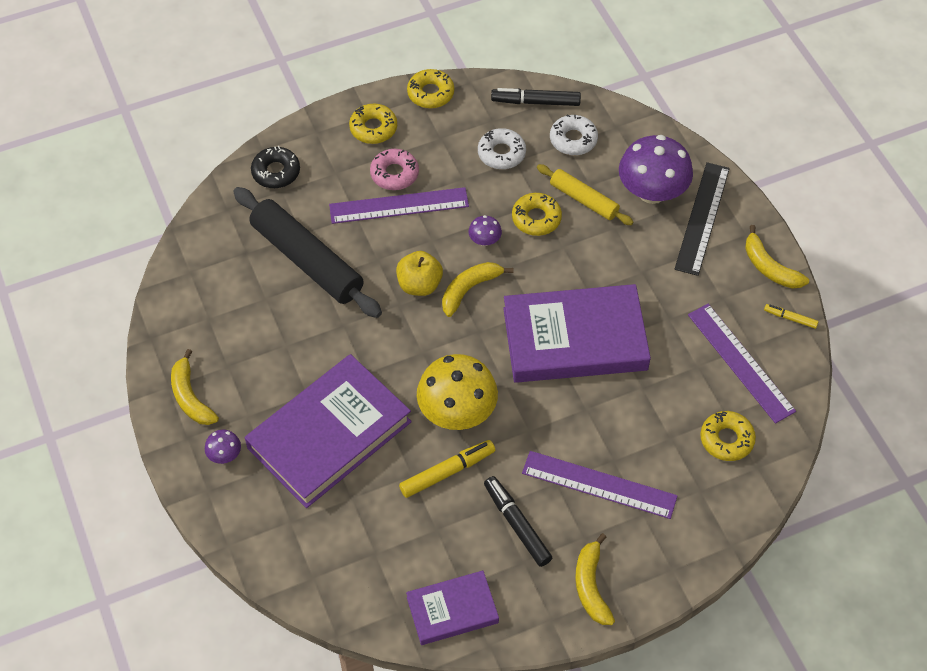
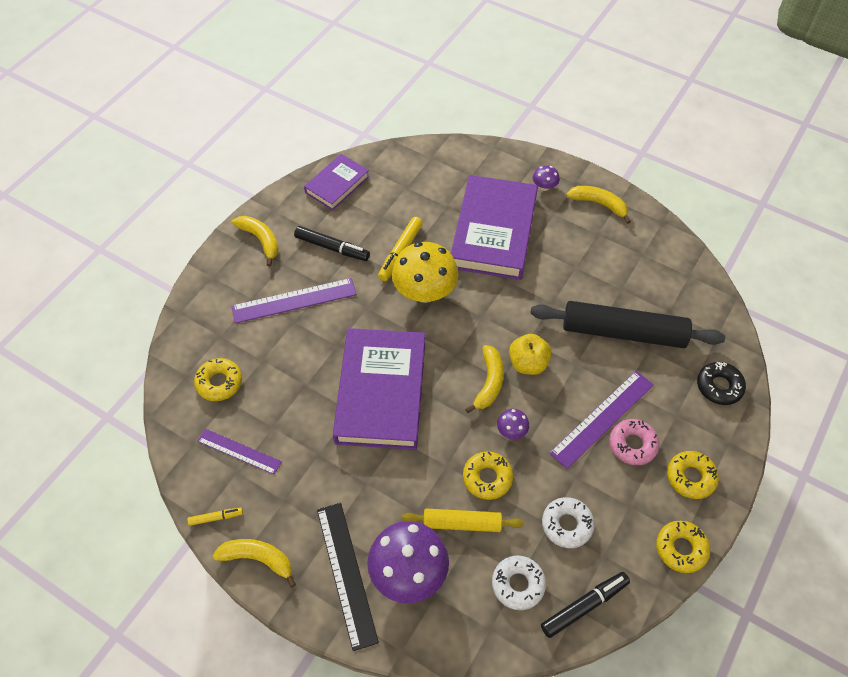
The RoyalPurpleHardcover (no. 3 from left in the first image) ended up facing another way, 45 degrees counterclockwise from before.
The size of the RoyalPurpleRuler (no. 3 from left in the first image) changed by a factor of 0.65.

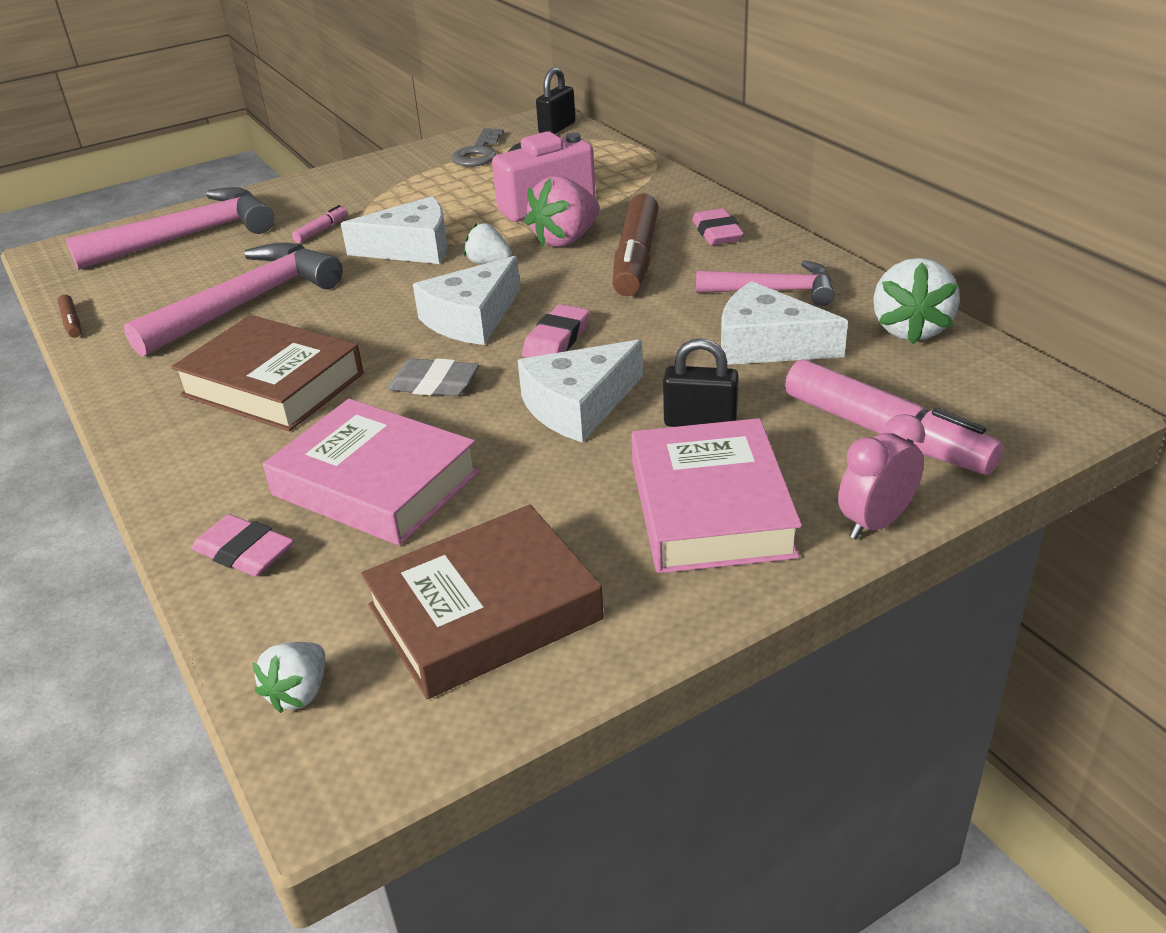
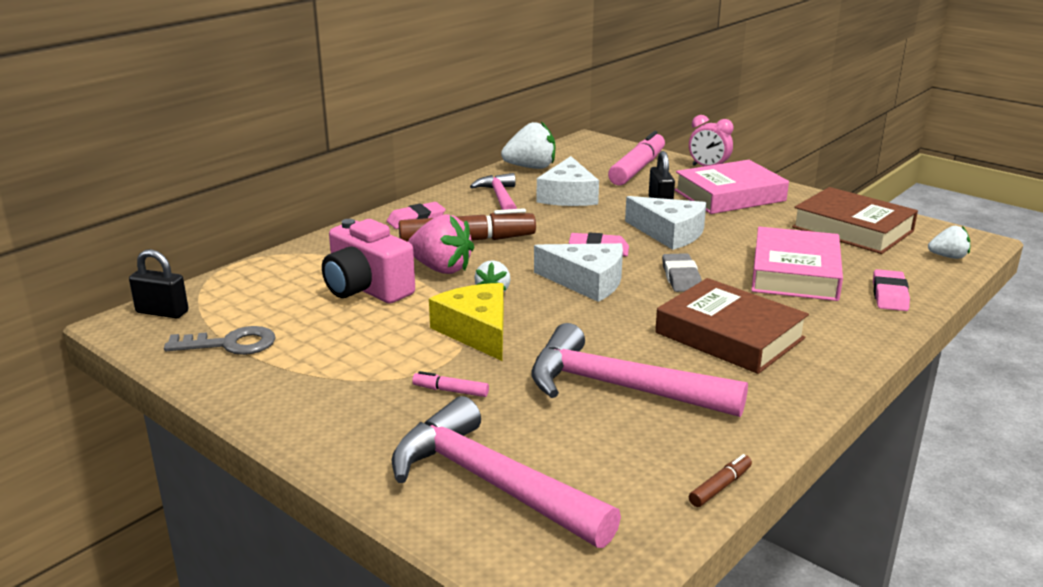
The BrownHardcover (no. 1 from left) ended up facing another way, 60 degrees counterclockwise from before.
What was the WhitePieceOfCheese (no. 1 from left) turned into the GoldenPieceOfCheese.

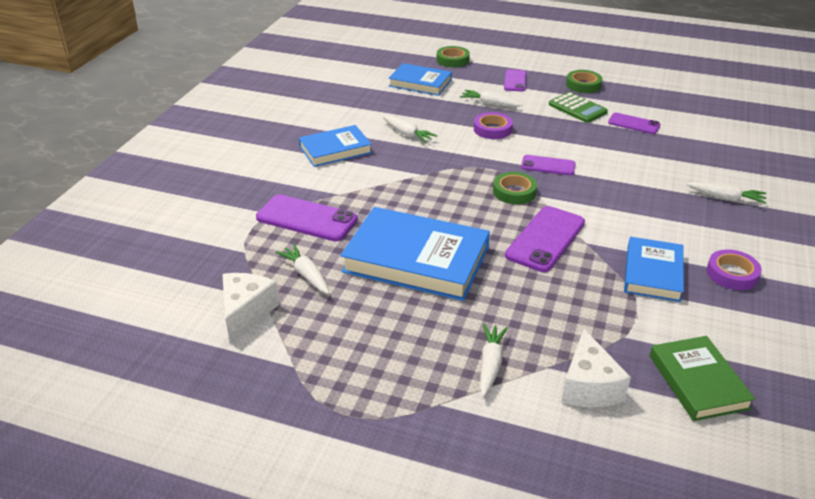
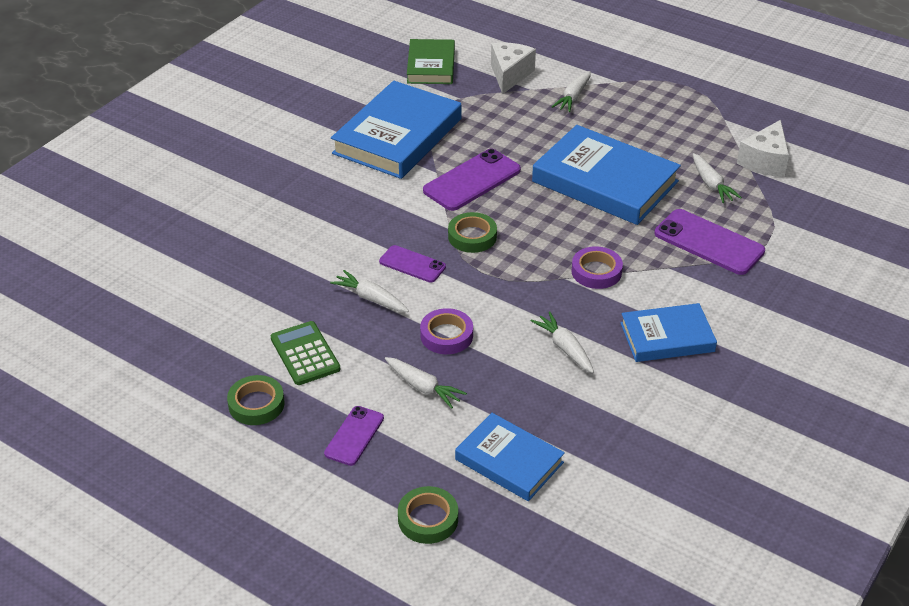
The second view lost the RoyalPurpleSmartphone (no. 5 from left).
The size of the RoyalBlueHardcover (no. 4 from left in the first image) changed by a factor of 1.68.
The WhiteToyCarrot (no. 5 from left in the first image) ended up elsewhere.
The RoyalPurpleTape (no. 2 from left) ended up elsewhere.

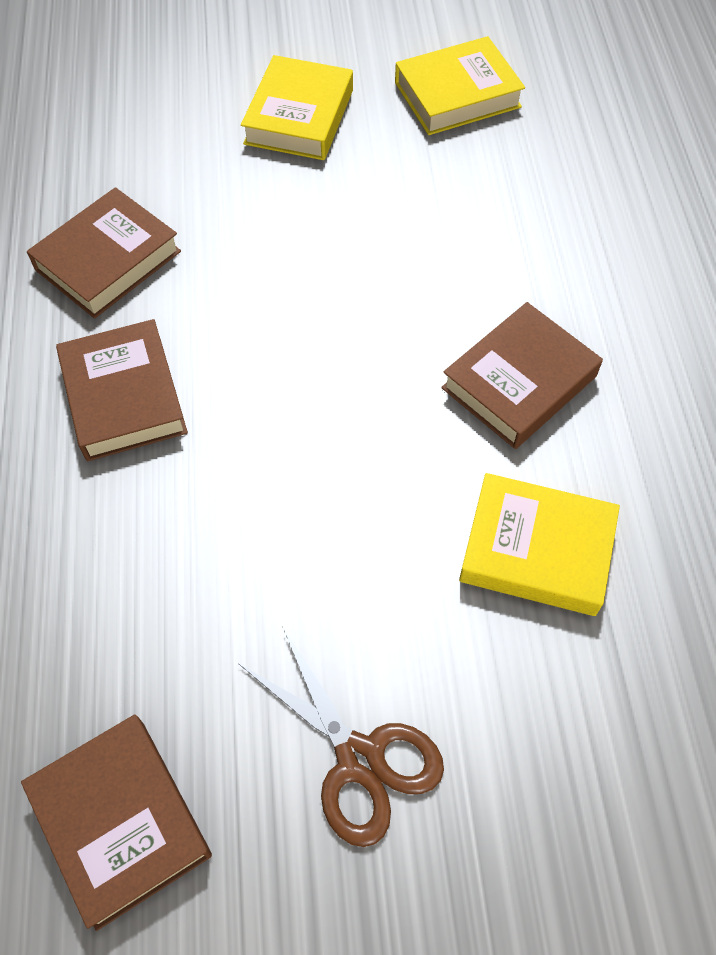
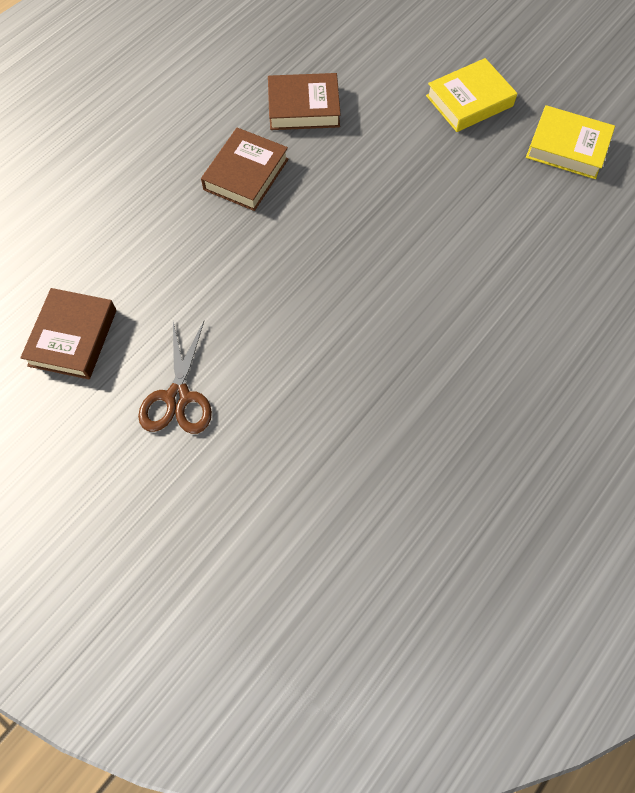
The second view lost the BrownHardcover (no. 4 from left).
The second view lost the GoldenHardcover (no. 3 from left).

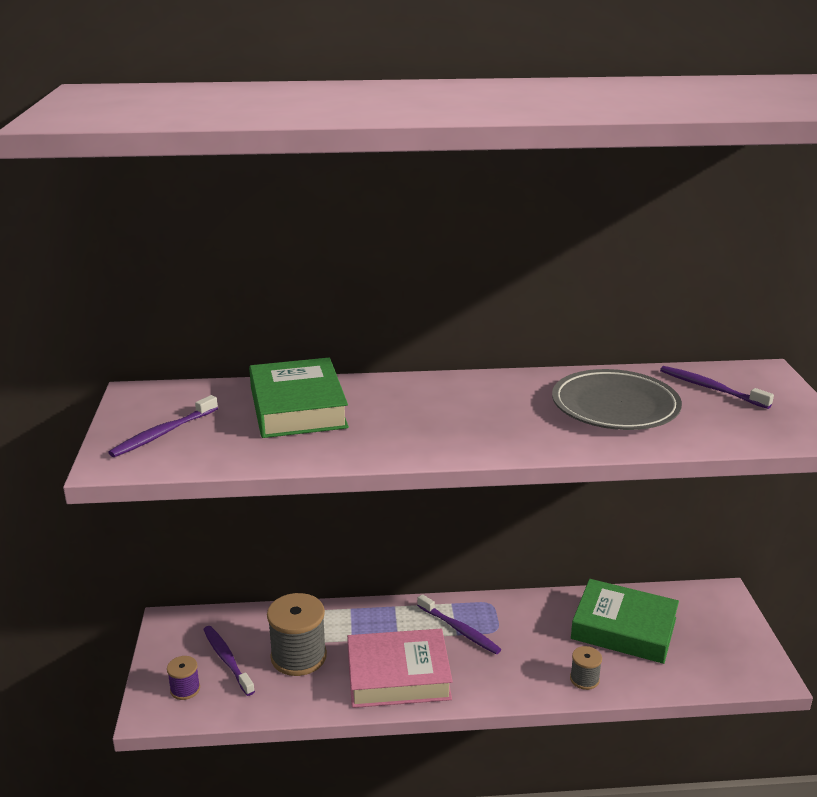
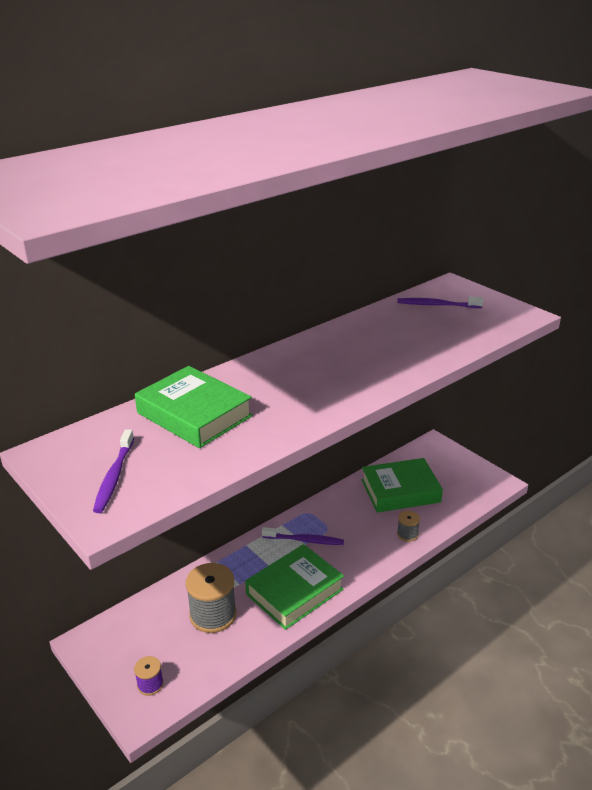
The second view lost the RoyalPurpleDentalBrush (no. 2 from left).
What was the PinkHardcover turned into the GreenHardcover (no. 2 from left).
The second view lost the AshGreyPlate.

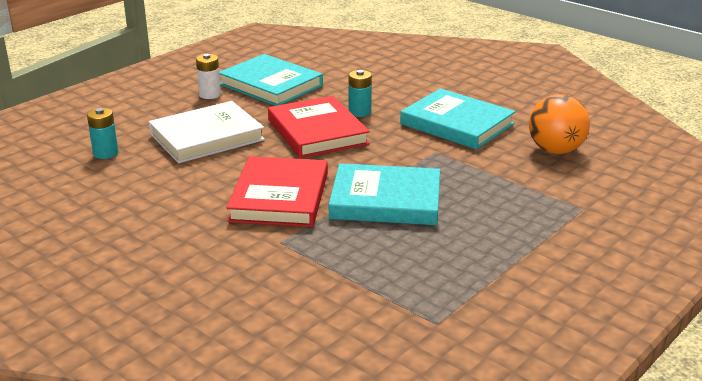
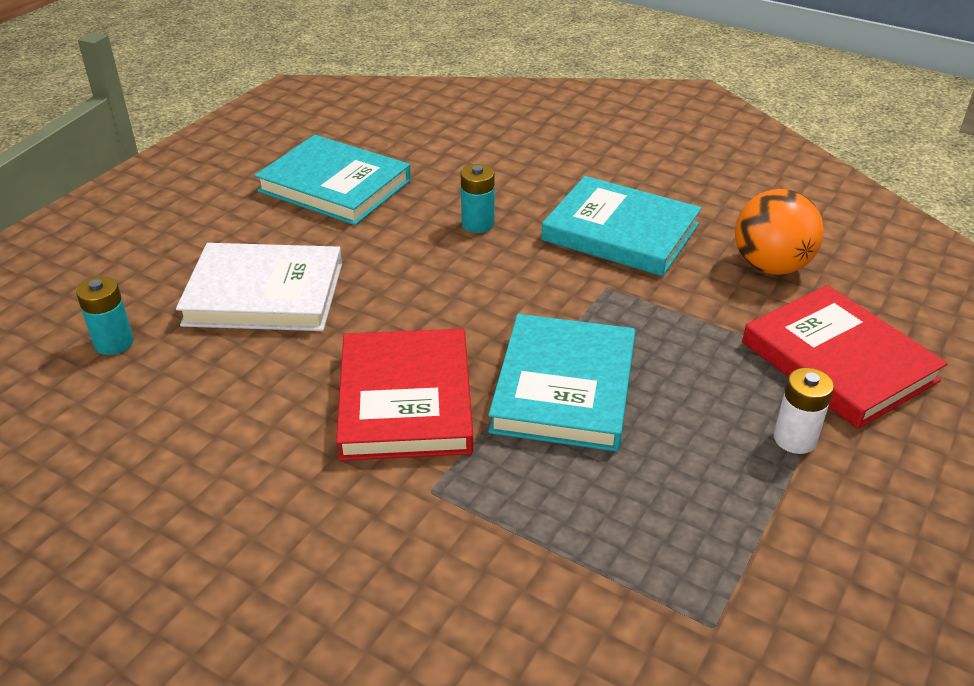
The WhiteHardcover ended up facing another way, 45 degrees clockwise from before.
The WhiteBattery ended up elsewhere.
The ScarletHardcover (no. 2 from left) ended up elsewhere.
The TealHardcover (no. 2 from left) ended up facing another way, 75 degrees counterclockwise from before.

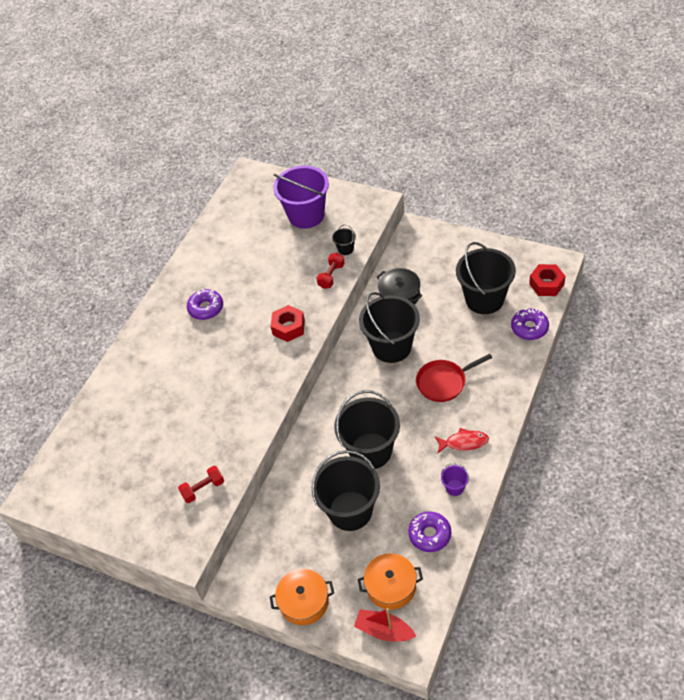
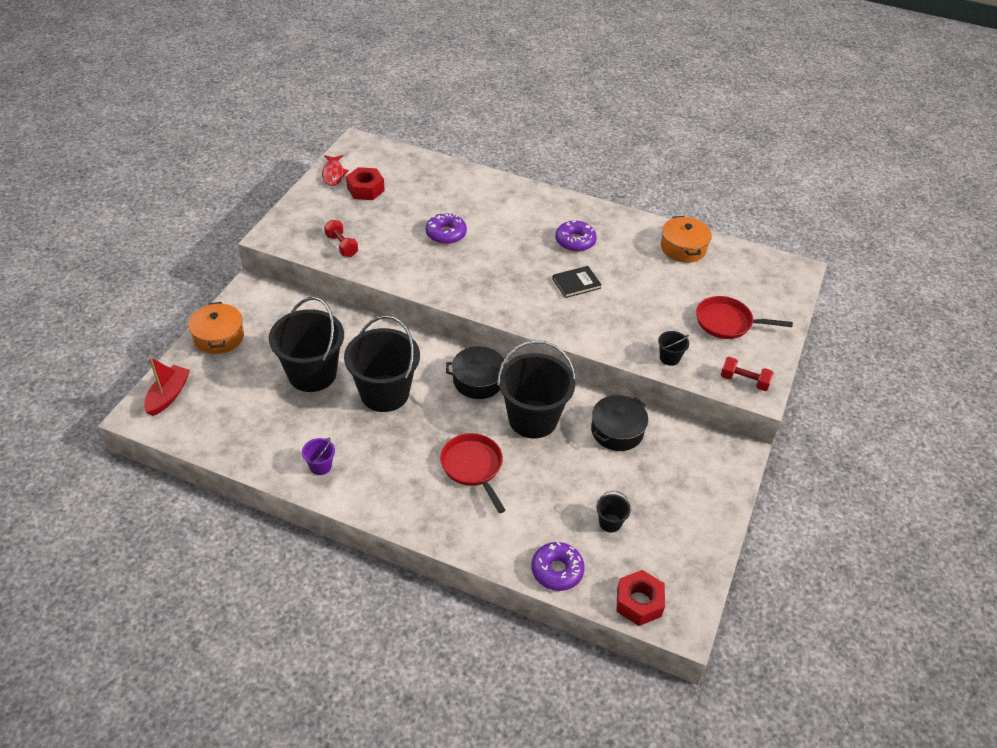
The ScarletHexNut (no. 1 from left) ended up elsewhere.
Where the RoyalPurplePail (no. 1 from left) stood, the ScarletPan (no. 2 from left) came to stand.
The ScarletHandWeight (no. 2 from left) ended up elsewhere.
The OrangeColouredPot (no. 2 from left) ended up elsewhere.
The RoyalPurpleGlazedDonut (no. 2 from left in the first image) ended up elsewhere.
The ScarletFish ended up elsewhere.
The size of the EbonyPail (no. 5 from left in the first image) changed by a factor of 0.42.
The second view gained the EbonyPot (no. 1 from left).
The second view gained the EbonyHardcover.

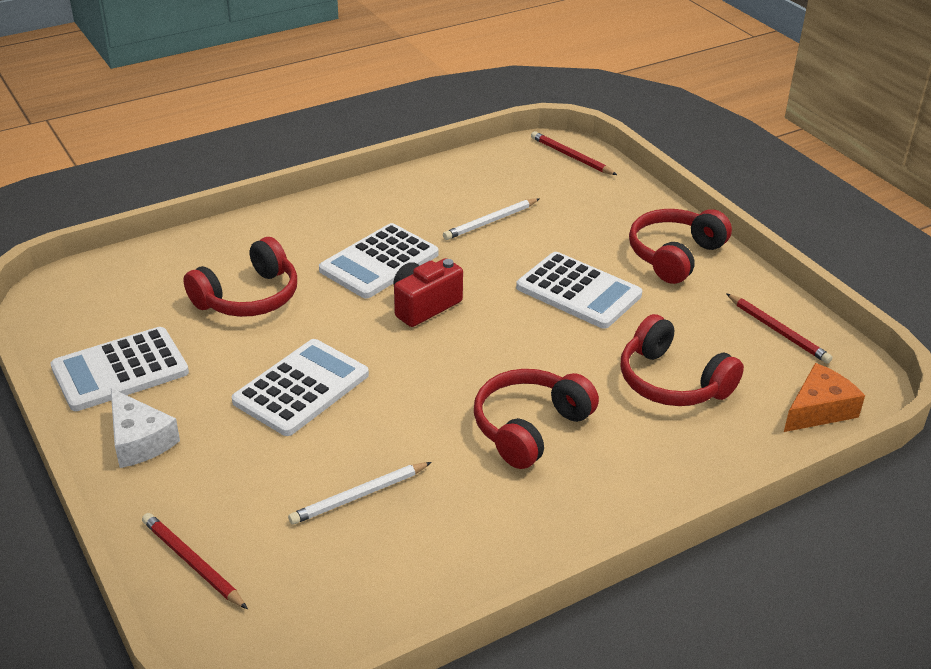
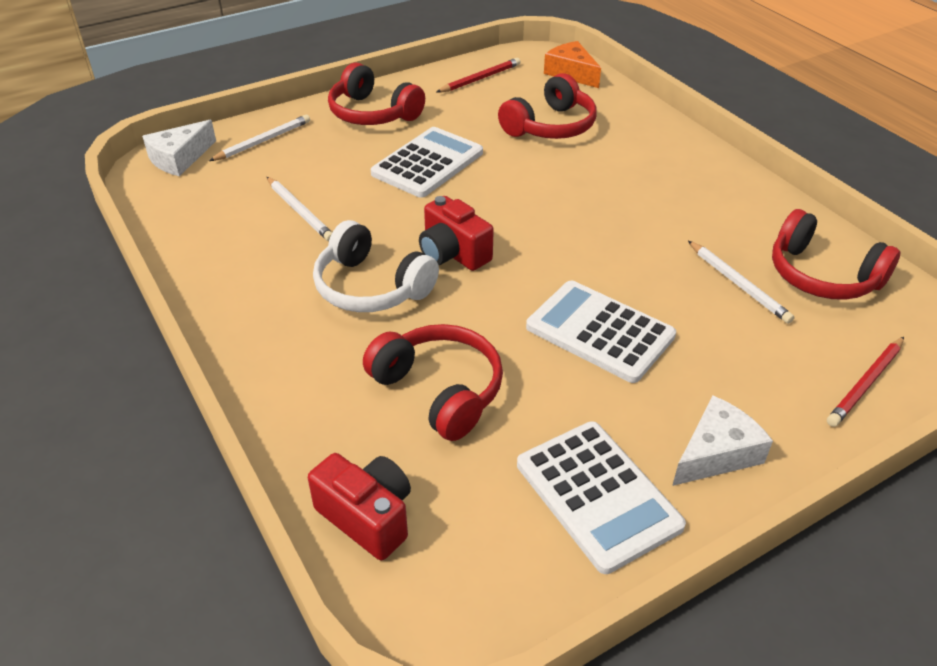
Where the WhiteCalculator (no. 3 from left) stood, the WhiteOverEarHeadphones came to stand.
The ScarletOverEarHeadphones (no. 2 from left in the first image) ended up elsewhere.
Where the ScarletLeadPencil (no. 2 from left) stood, the WhitePieceOfCheese (no. 1 from left) came to stand.
The second view gained the WhiteLeadPencil (no. 1 from left).
The second view gained the ScarletCamera (no. 1 from left).

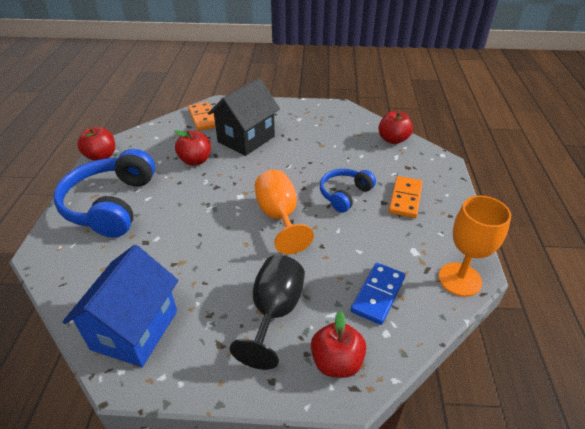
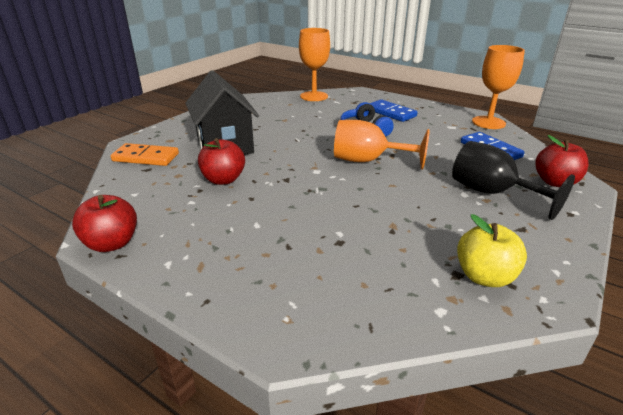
The second view lost the RoyalBlueOverEarHeadphones (no. 1 from left).
Where the RoyalBlueCottage stood, the GoldenApple came to stand.
Where the ScarletApple (no. 4 from left) stood, the OrangeColouredGoblet (no. 1 from left) came to stand.
What was the OrangeColouredDominoPiece (no. 2 from left) turned into the RoyalBlueDominoPiece (no. 1 from left).

